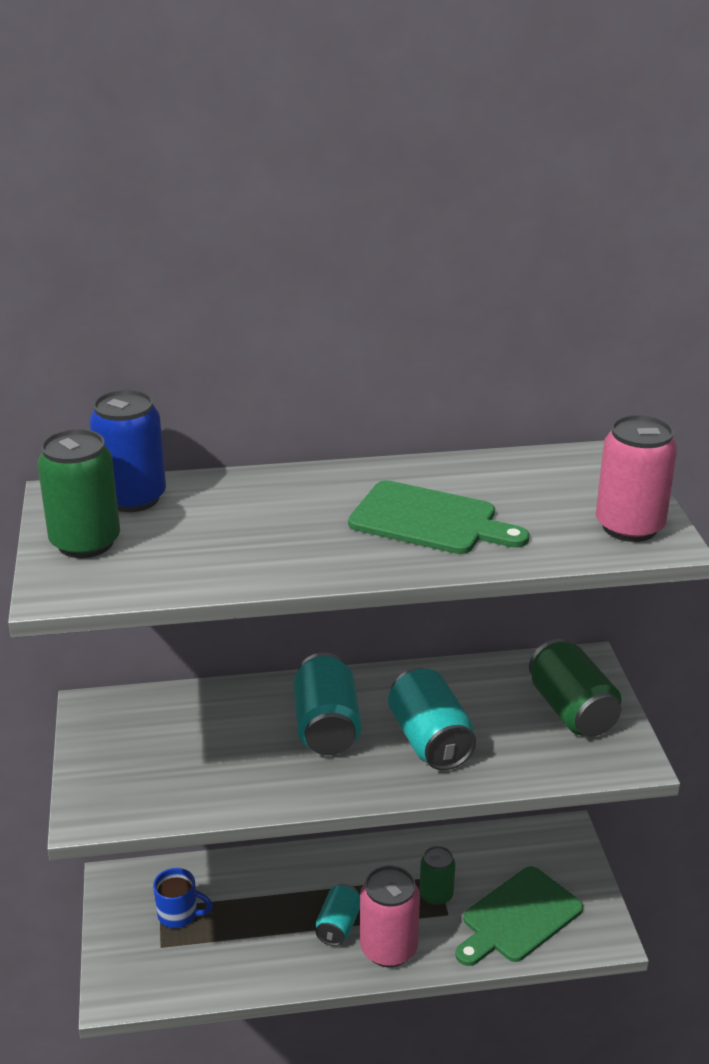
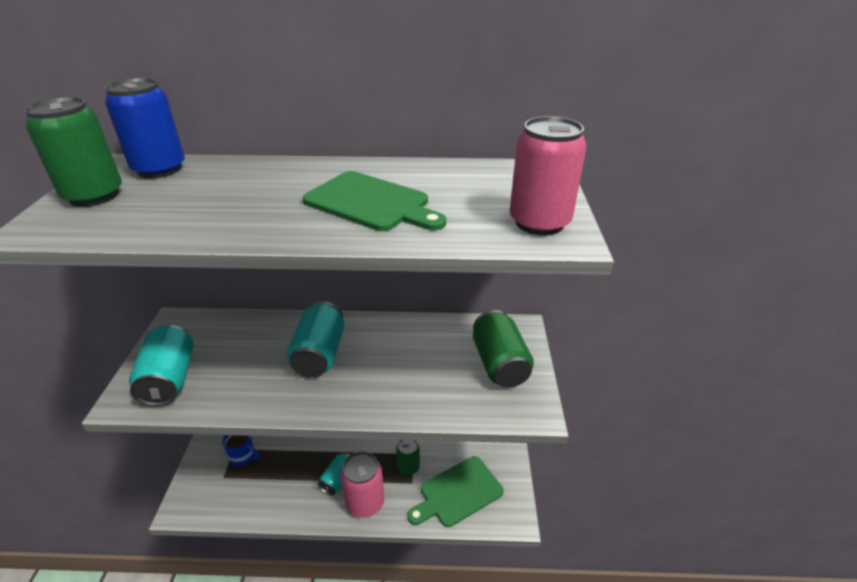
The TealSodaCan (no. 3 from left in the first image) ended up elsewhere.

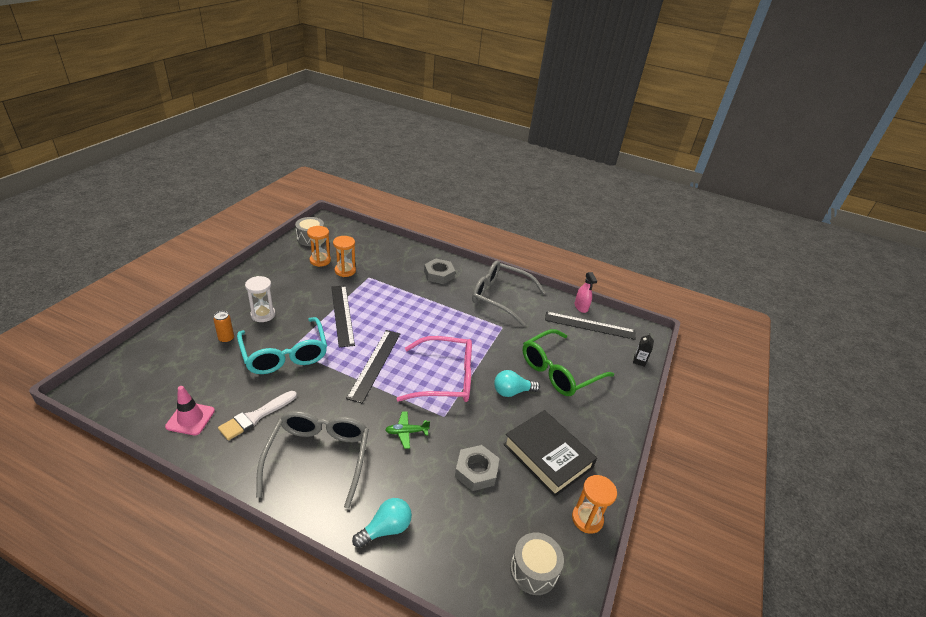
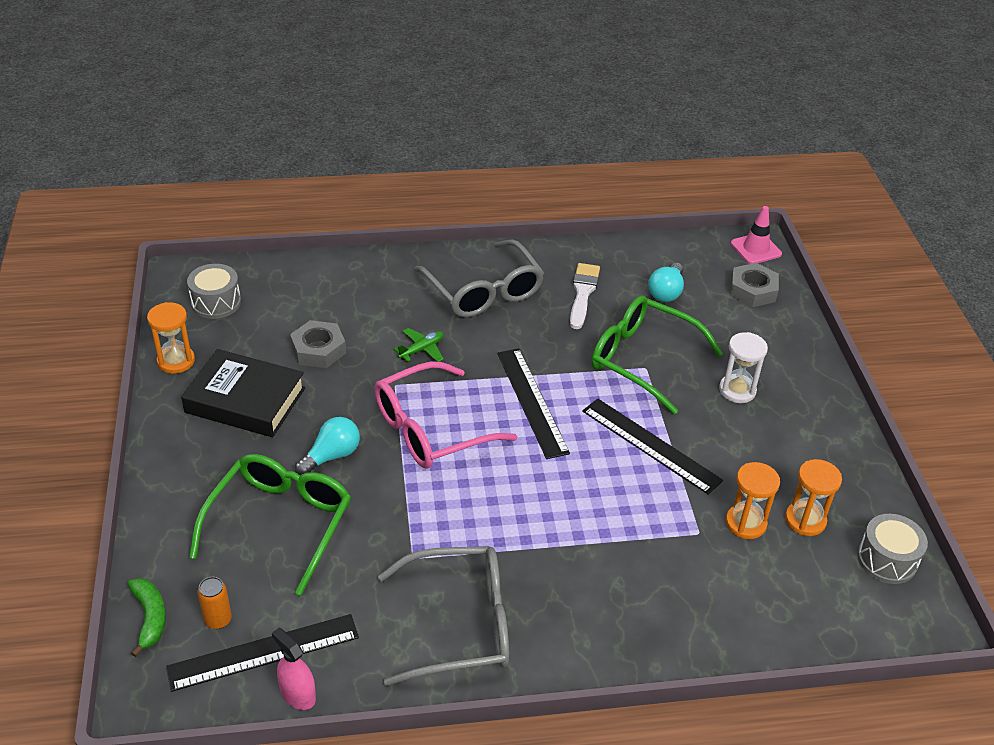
The PinkTrafficCone ended up elsewhere.
The OrangeColouredSodaCan ended up elsewhere.
What was the TealEyeglasses turned into the GreenEyeglasses (no. 2 from left).
The TealBulb (no. 1 from left in the first image) ended up elsewhere.
The AshGreyHexNut (no. 1 from left in the first image) ended up elsewhere.
Where the EbonyMilkCarton stood, the GreenBanana came to stand.

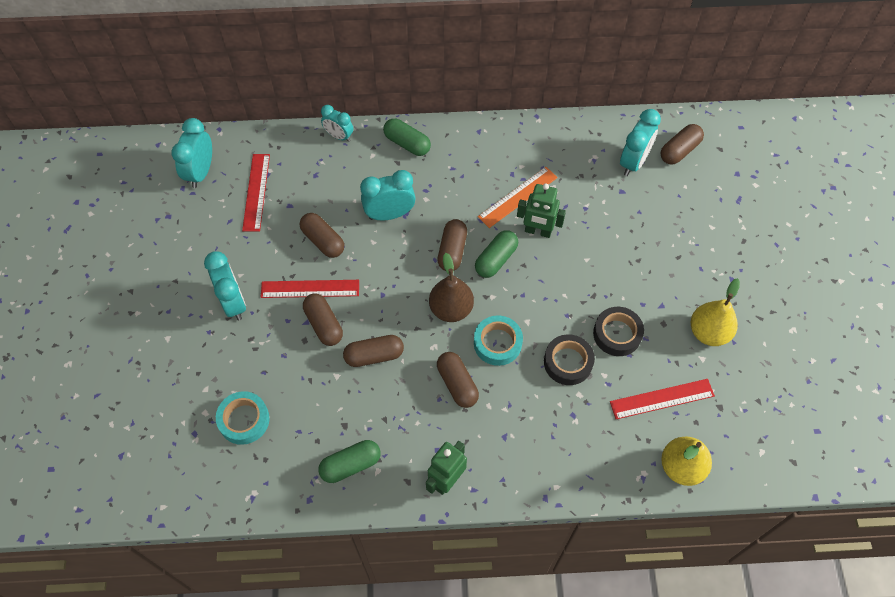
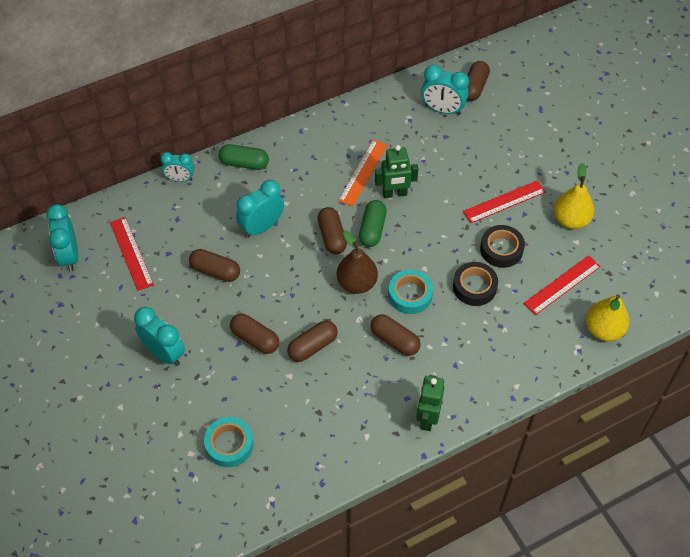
The ScarletRuler (no. 2 from left) ended up elsewhere.
The second view lost the GreenPillShape (no. 1 from left).
The TealBedsideClock (no. 5 from left) ended up facing another way, 105 degrees clockwise from before.

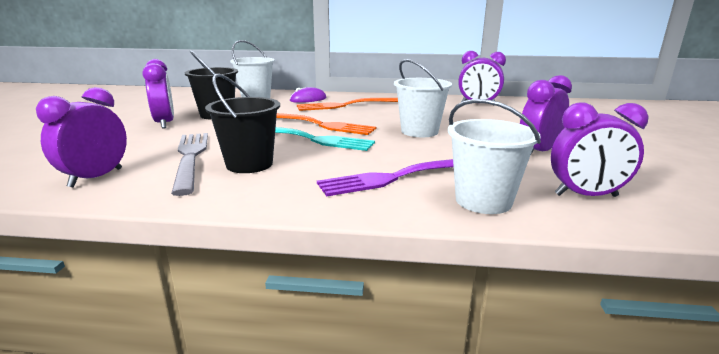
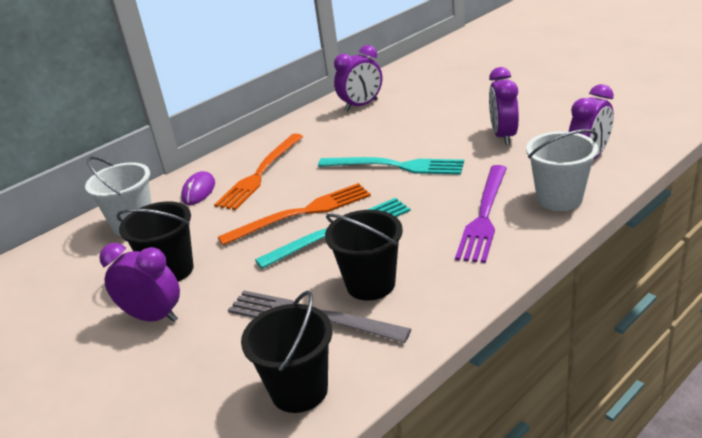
Where the RoyalPurpleBedsideClock (no. 1 from left) stood, the EbonyPail (no. 2 from left) came to stand.
Where the WhitePail (no. 2 from left) stood, the TealFork (no. 2 from left) came to stand.

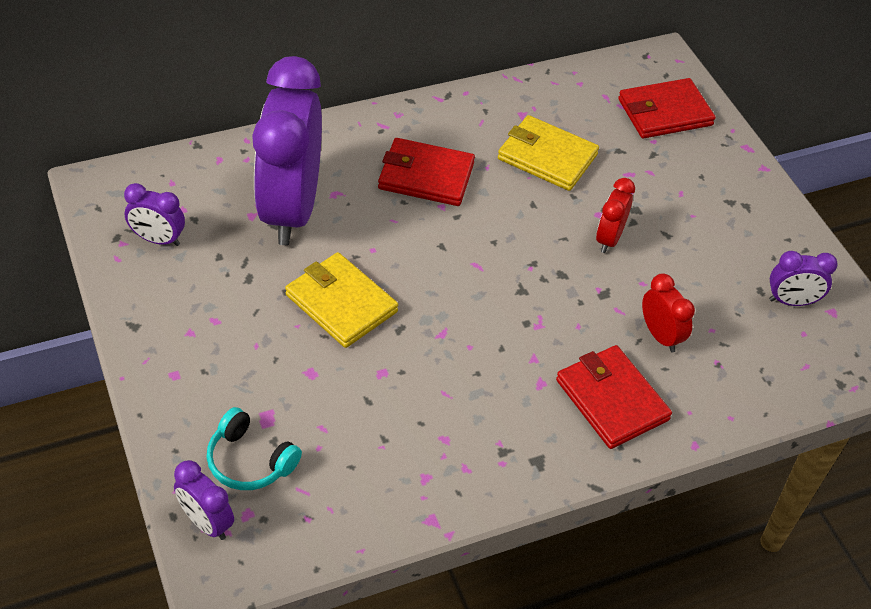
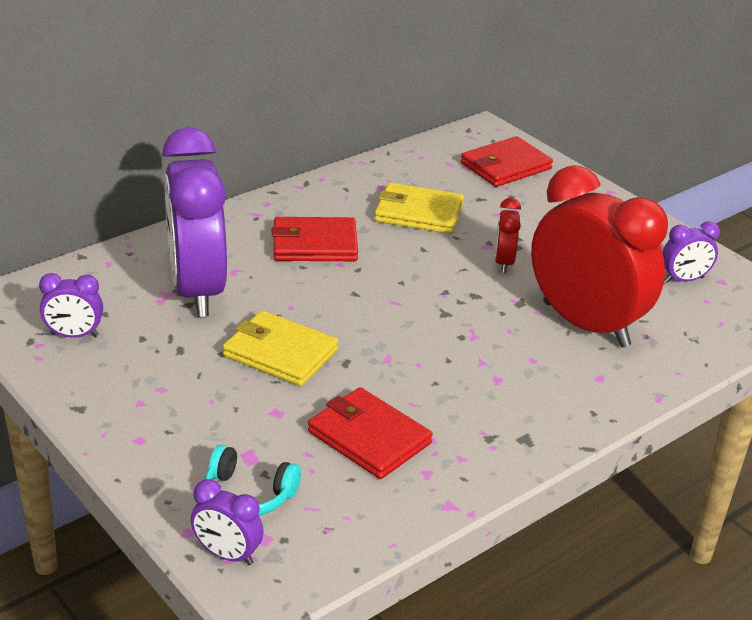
The ScarletWallet (no. 2 from left) ended up elsewhere.
The size of the ScarletBedsideClock (no. 2 from left) changed by a factor of 2.34.

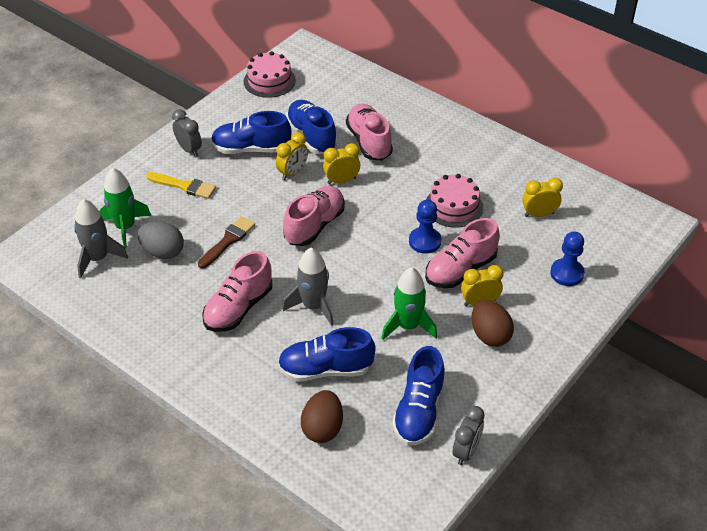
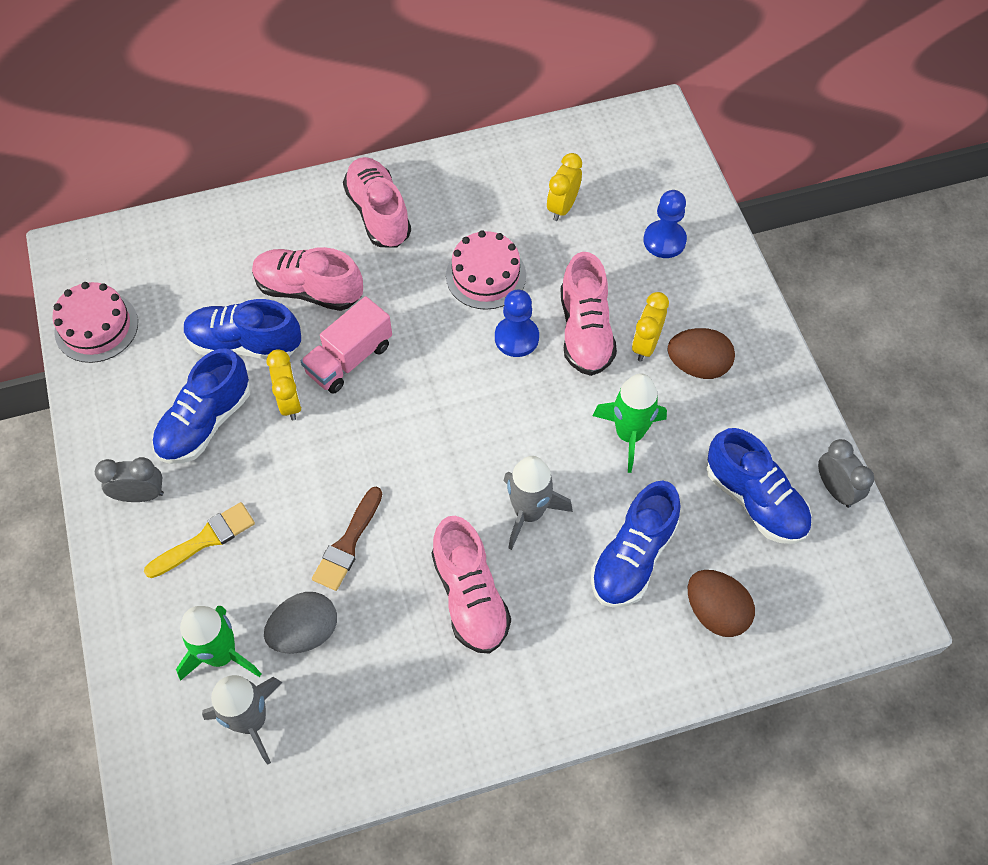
The BrownPaintBrush ended up facing another way, 135 degrees counterclockwise from before.
The PinkLaceUpShoe (no. 2 from left) ended up elsewhere.
Where the GoldenBedsideClock (no. 2 from left) stood, the PinkToyTruck came to stand.

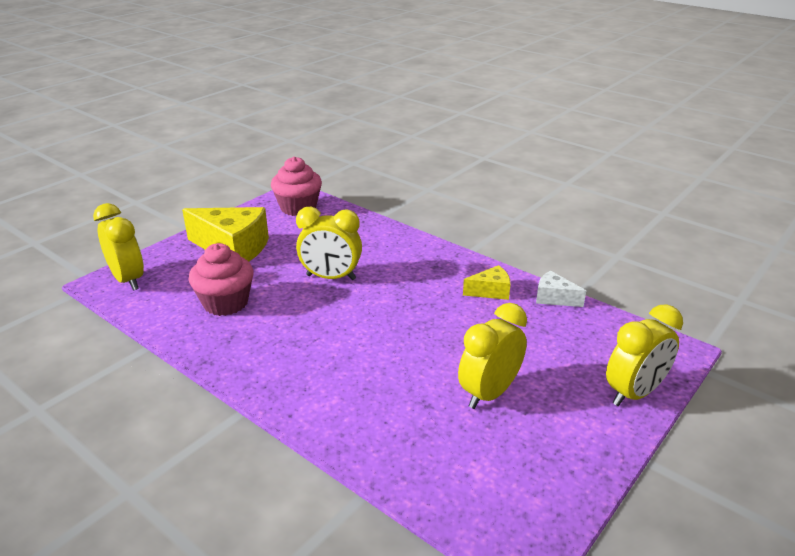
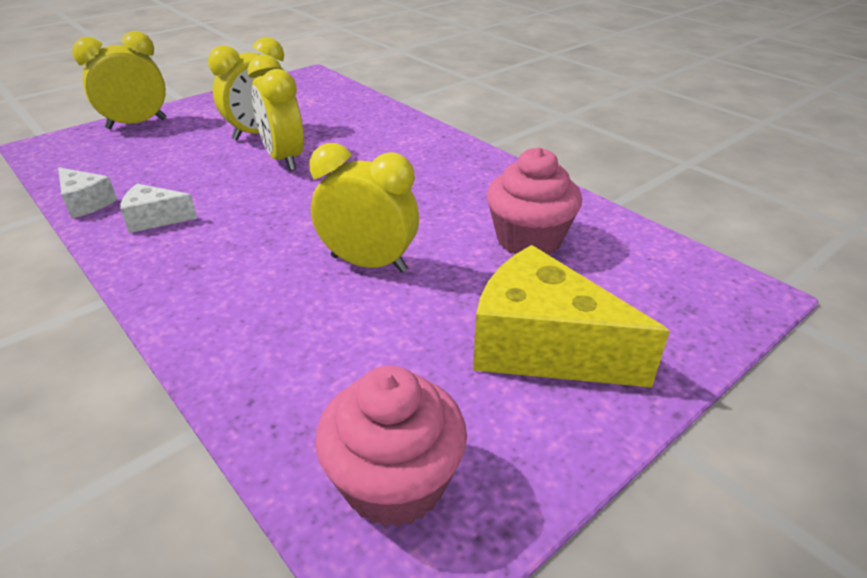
The GoldenBedsideClock (no. 1 from left in the first image) ended up elsewhere.
What was the GoldenPieceOfCheese (no. 2 from left) turned into the WhitePieceOfCheese (no. 2 from left).

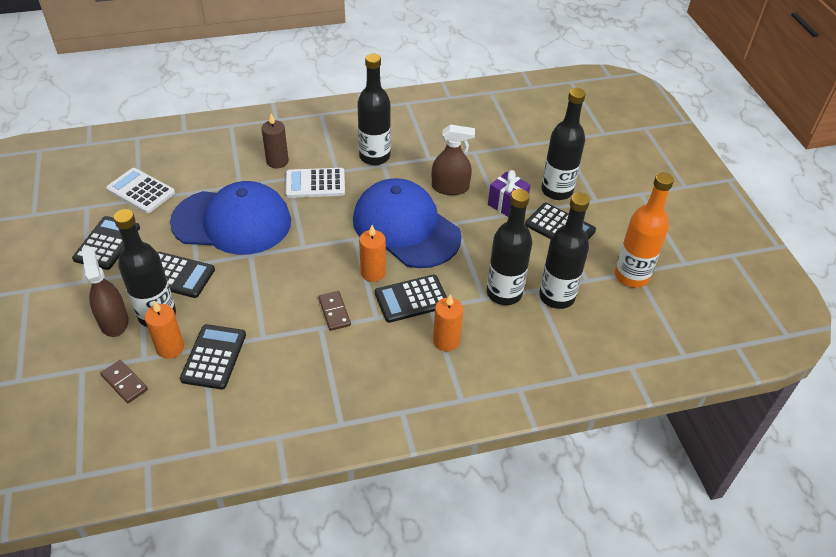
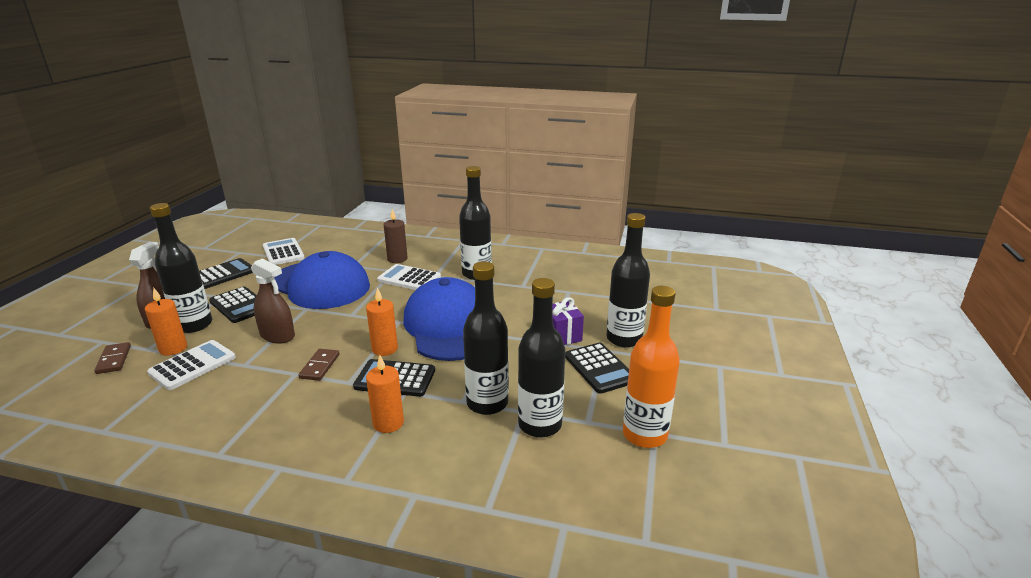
What was the EbonyCalculator (no. 3 from left) turned into the WhiteCalculator (no. 1 from left).
The BrownSprayCleaner (no. 2 from left) ended up elsewhere.

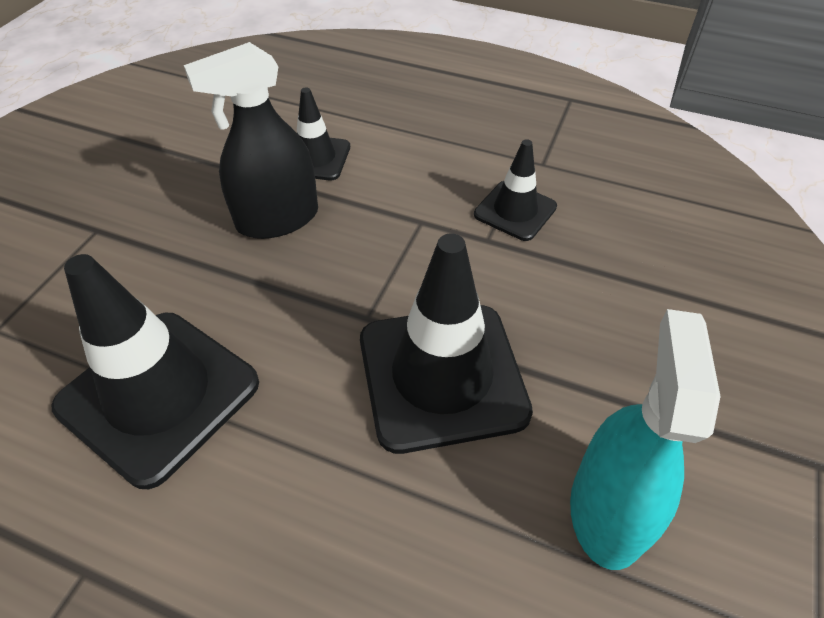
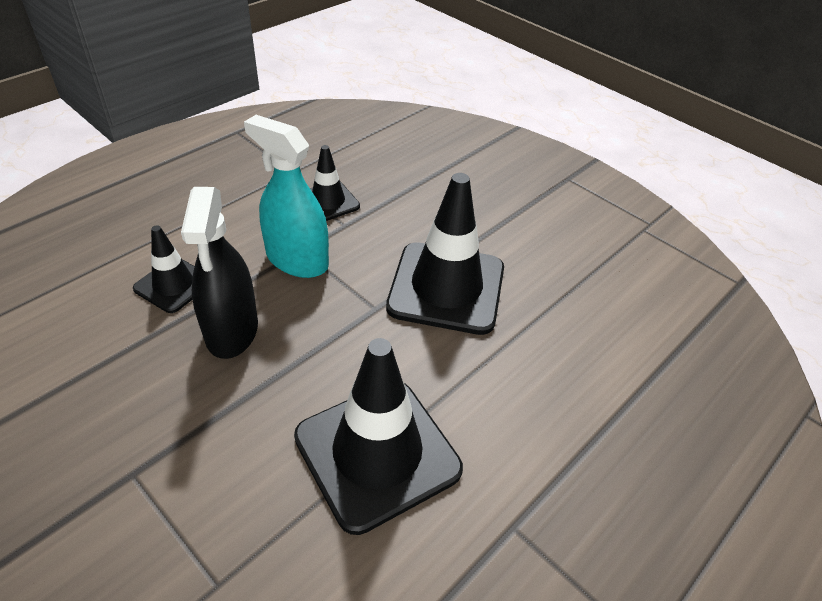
The TealSprayCleaner ended up elsewhere.

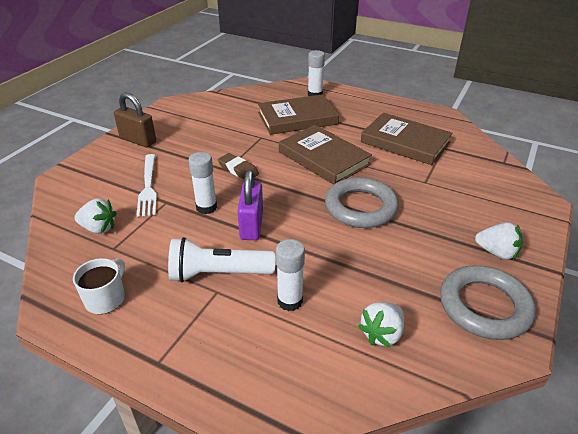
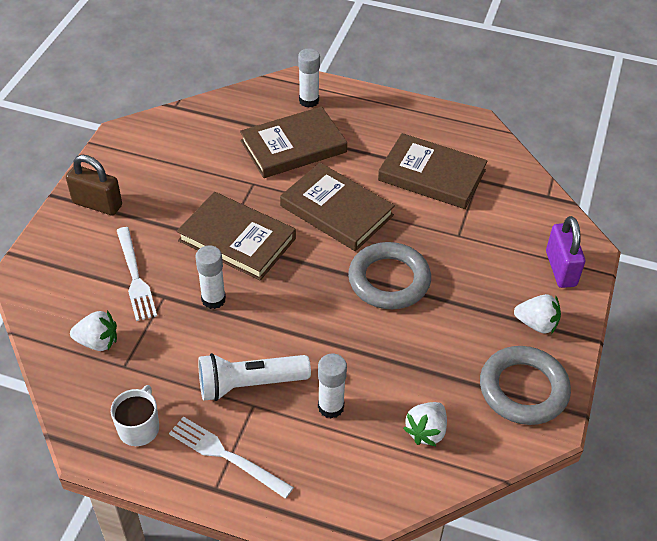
Where the BrownGumEraser stood, the BrownHardcover (no. 1 from left) came to stand.
The RoyalPurpleLock ended up elsewhere.
The second view gained the WhiteFork (no. 2 from left).

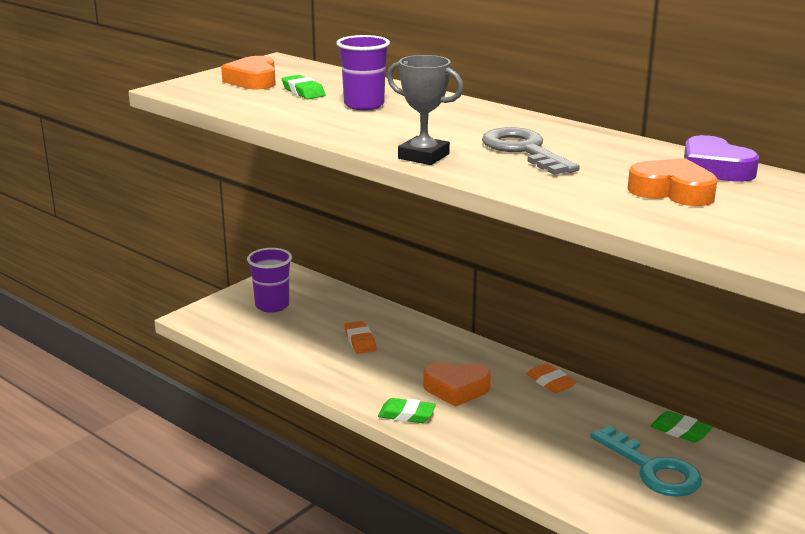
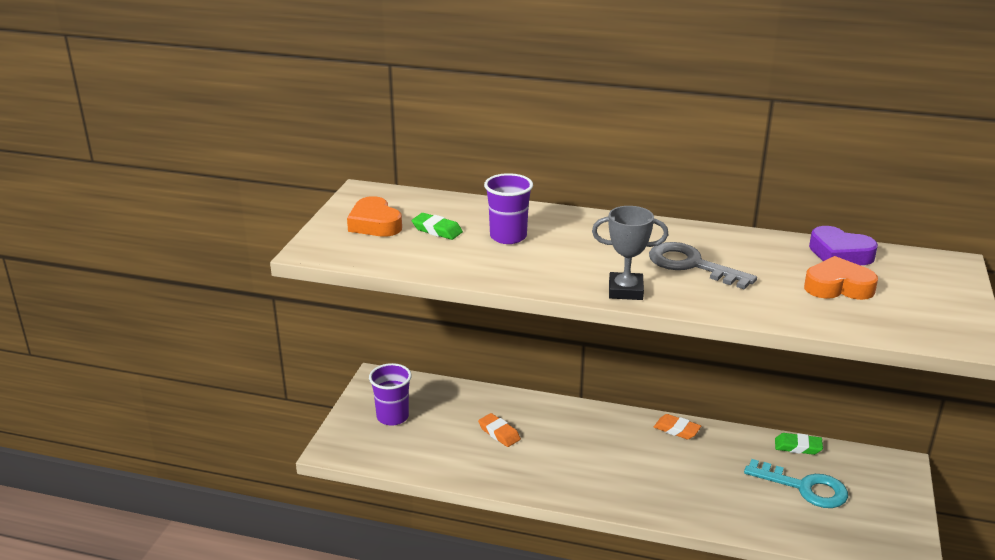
The second view lost the GreenGumEraser (no. 2 from left).
The second view lost the OrangeColouredLoveHeart (no. 2 from left).

